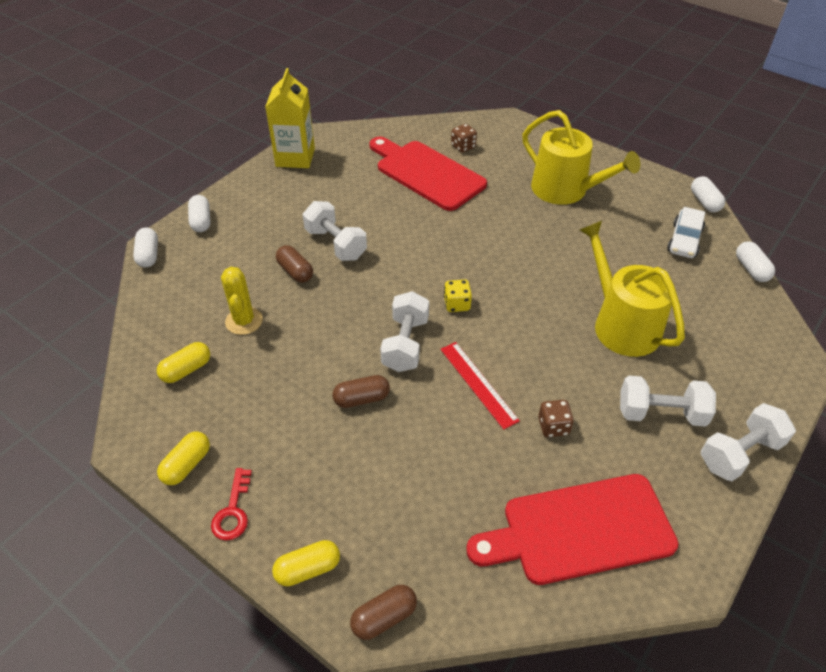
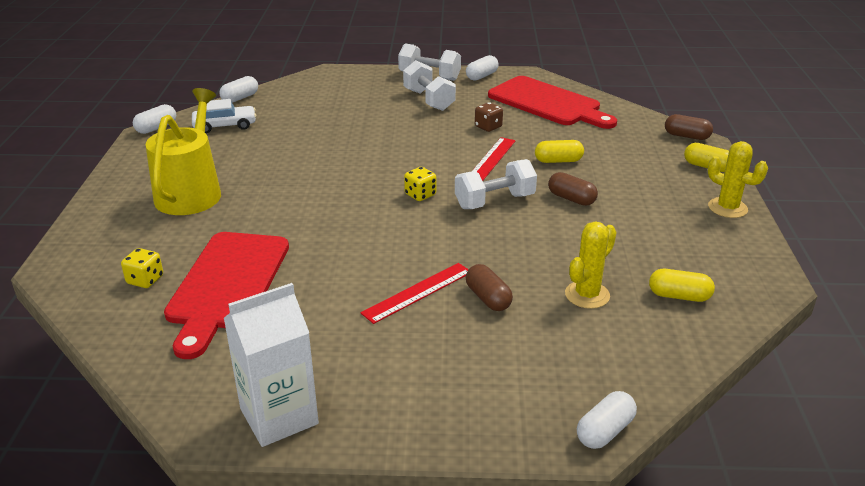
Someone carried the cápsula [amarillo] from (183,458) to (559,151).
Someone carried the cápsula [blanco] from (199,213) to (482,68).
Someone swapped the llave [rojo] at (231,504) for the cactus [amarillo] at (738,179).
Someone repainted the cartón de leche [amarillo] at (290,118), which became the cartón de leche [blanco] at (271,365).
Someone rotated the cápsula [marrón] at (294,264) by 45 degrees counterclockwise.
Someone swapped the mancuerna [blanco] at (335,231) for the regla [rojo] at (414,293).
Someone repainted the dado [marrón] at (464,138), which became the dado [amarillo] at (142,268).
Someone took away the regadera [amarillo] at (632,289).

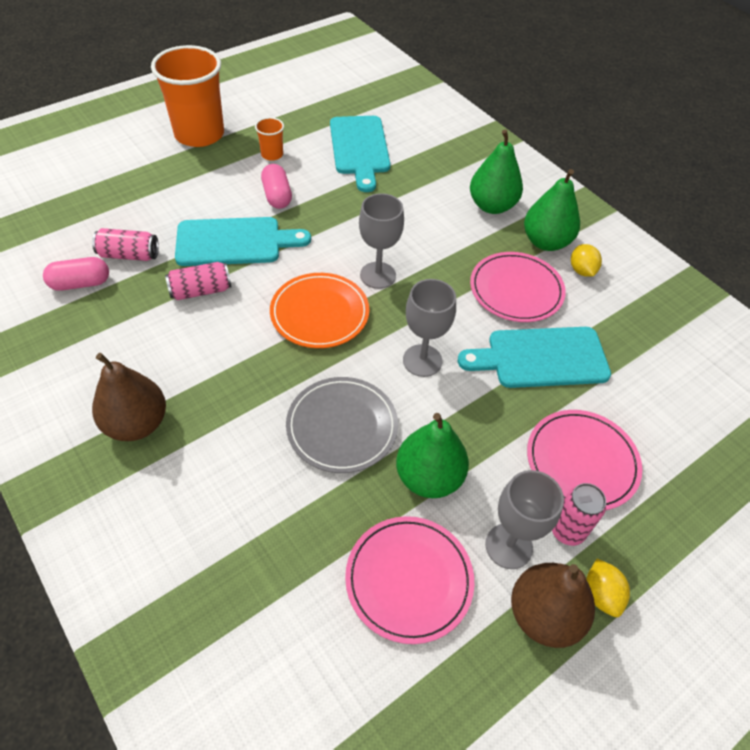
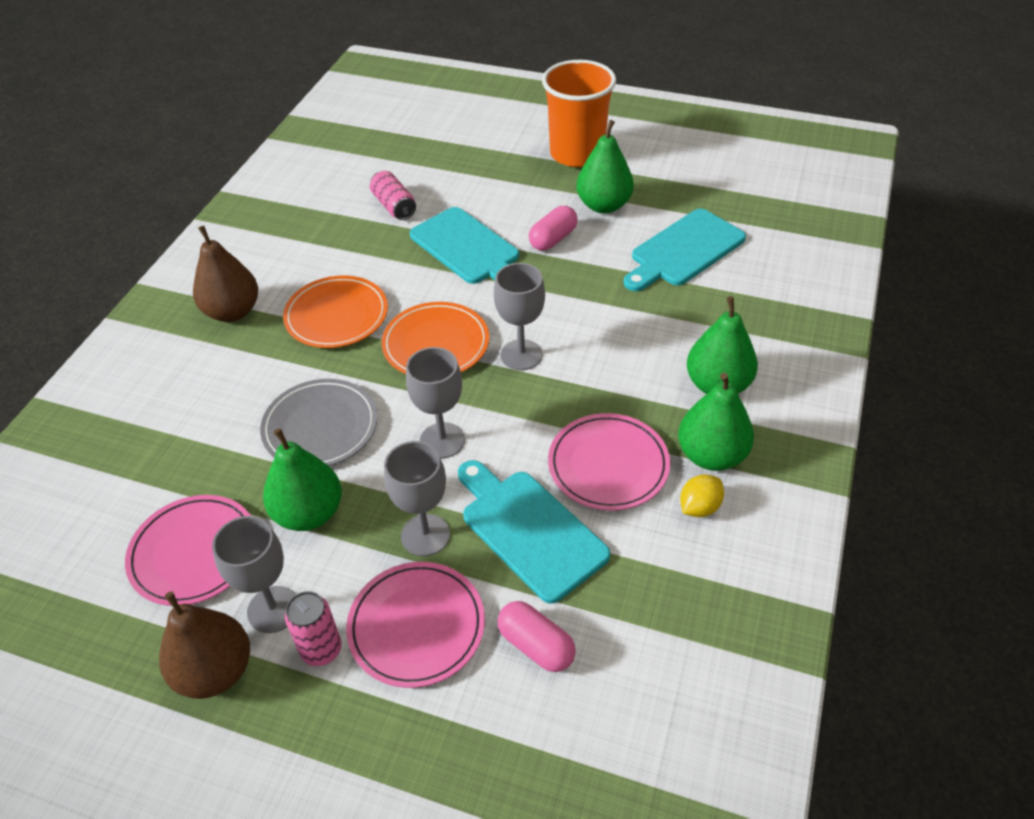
Someone carried the cápsula [rosa] from (76,274) to (537,636).
Someone took away the lata [rosa] at (198,281).
Someone swapped the vaso [naranja] at (269,139) for the pera [verde] at (605,167).
Someone took away the limón [amarillo] at (608,588).
Someone put down the plato [naranja] at (335,311).
Someone put down the copa [gris] at (417,498).

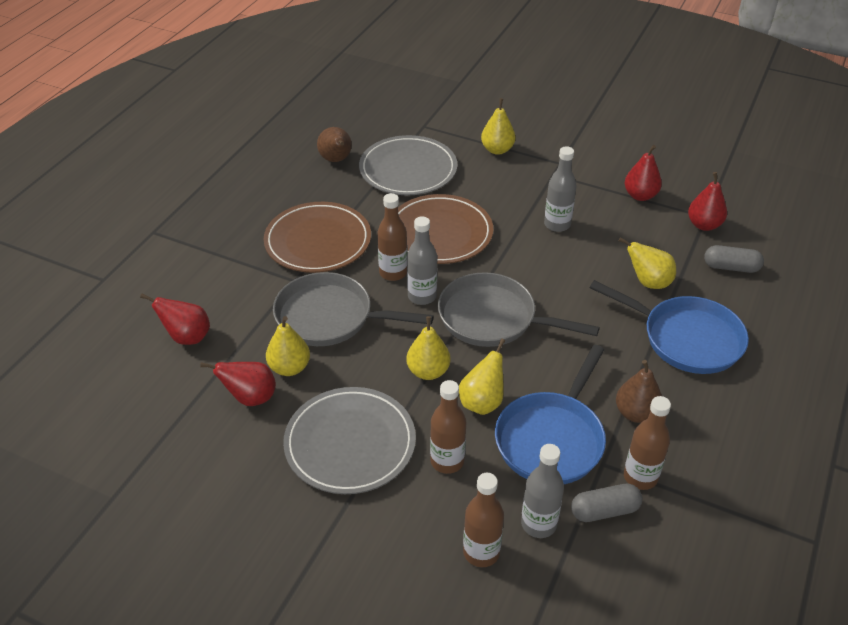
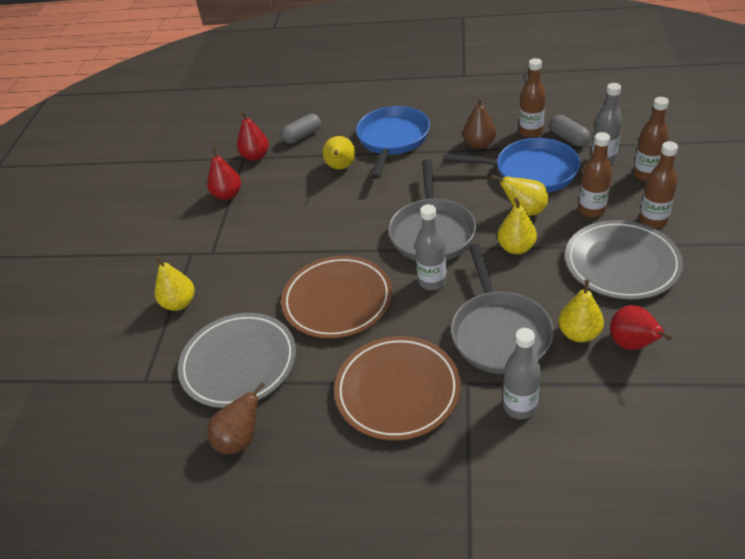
Someone took away the pera [rojo] at (175,319).
Someone carried the botella [marrón] from (392,237) to (658,184).
Someone carried the botella [gris] from (560,189) to (522,373).
Someone rotated the cápsula [gris] at (734,259) by 60 degrees clockwise.

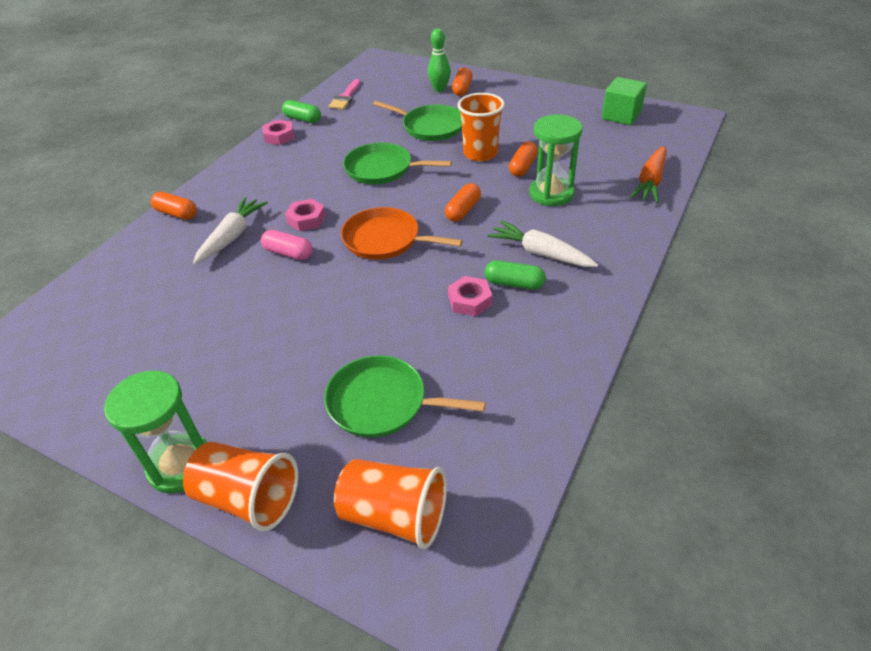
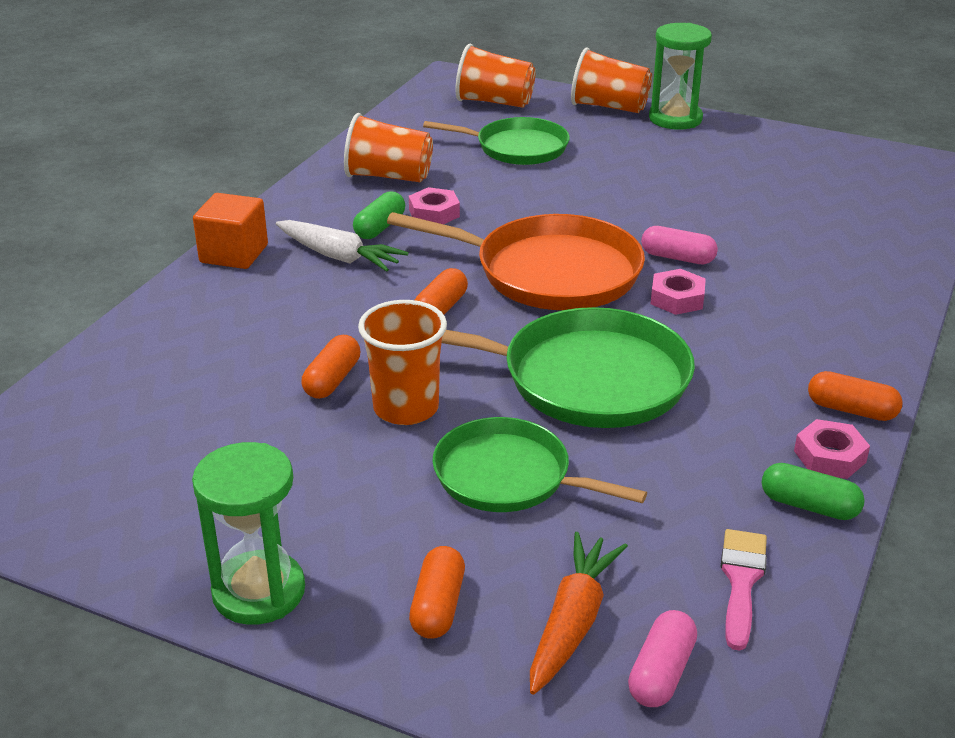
Someone carried the cápsula [naranja] from (174,206) to (855,396).
Someone took away the zanahoria [blanco] at (230,230).
Someone scaled the sartén [naranja] at (402,233) by 1.51.
Someone scaled the sartén [verde] at (397,163) by 1.51.
Someone took away the bolo [verde] at (439,60).
Someone rotated the cápsula [verde] at (515,275) by 75 degrees counterclockwise.
Someone carried the reloj de arena [verde] from (556,160) to (248,533).
Someone took away the cubo [verde] at (624,101).
Someone carried the zanahoria [naranja] from (648,174) to (579,613).
Someone put down the cubo [naranja] at (230,231).
Someone put down the vaso [naranja] at (388,147).
Someone put down the cápsula [rosa] at (662,658).

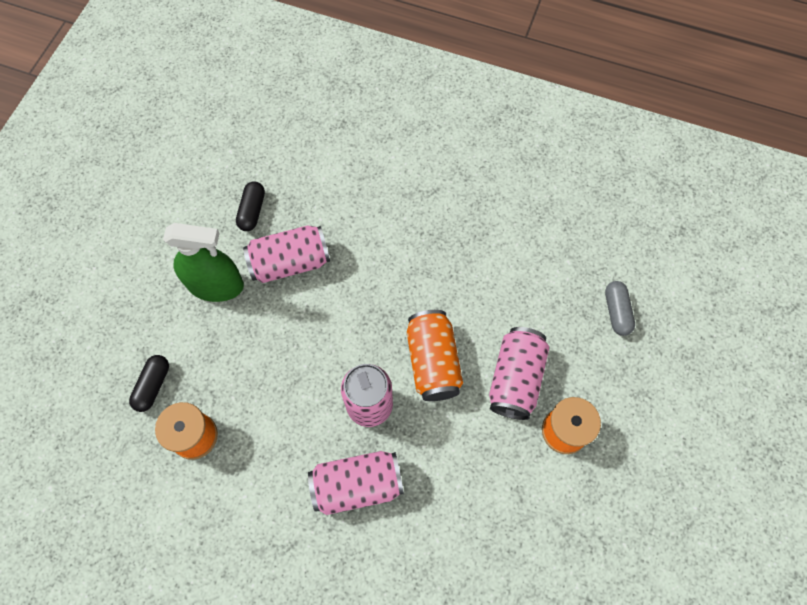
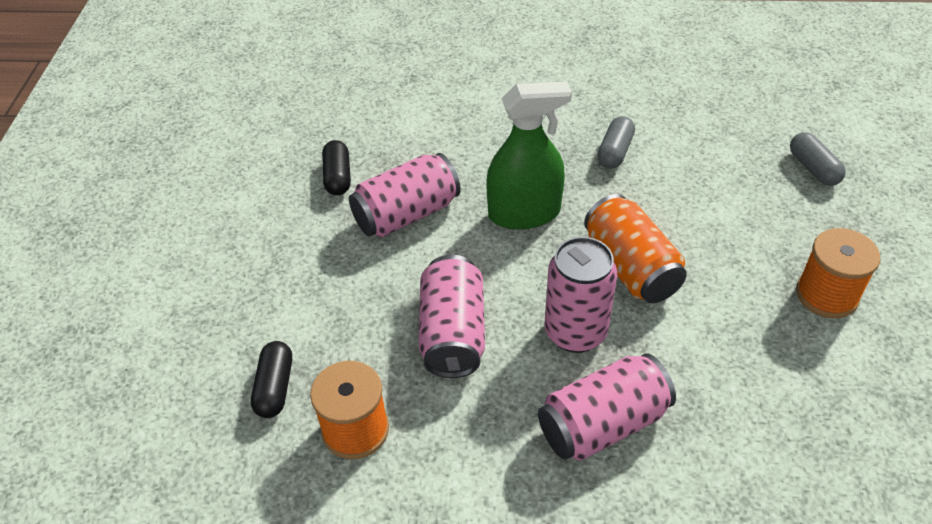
Someone carried the pulverizador [verde] from (203,262) to (529,156).
Someone carried the lata [rosa] from (519,373) to (451,316).
Someone put down the cápsula [gris] at (616,142).

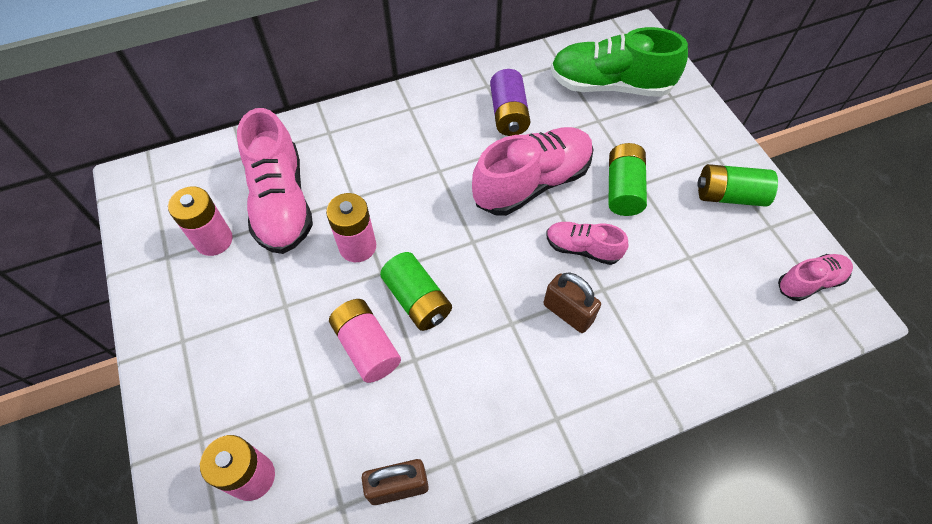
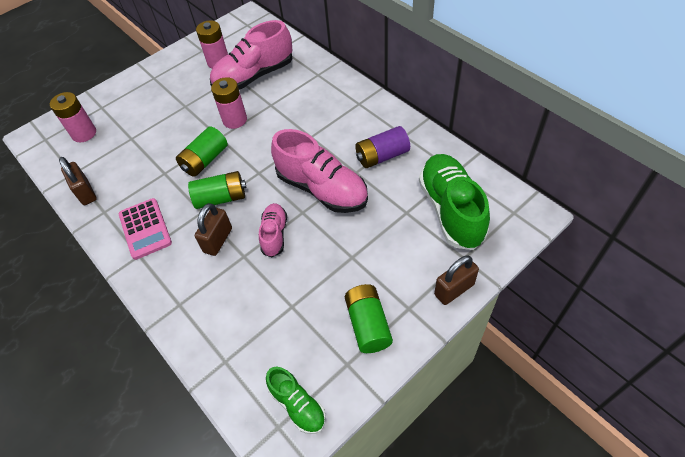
Someone took away the pila [rosa] at (365,341).
Someone carried the pila [verde] from (627,179) to (217,190).
Someone repainted the zapato [rosa] at (815,277), which became the zapato [verde] at (296,400).
Someone put down the calculadora [rosa] at (145,229).
Someone put down the candado [marrón] at (456,280).

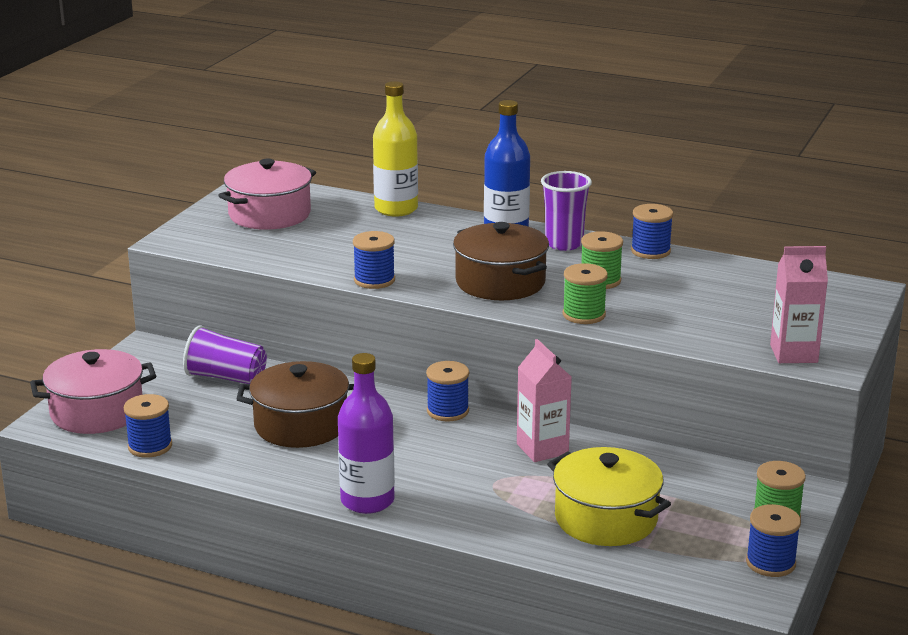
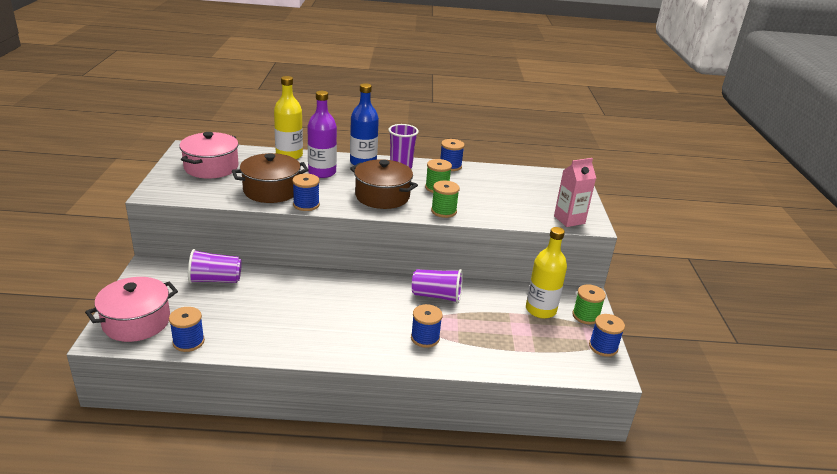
Someone carried the olla [marrón] from (295,404) to (270,178).
Someone carried the botella [morado] from (366,433) to (322,134).
Someone carried the carrete [azul] from (447,391) to (427,326).
Someone swapped the cartón de leche [rosa] at (544,400) for the vaso [morado] at (437,286).
Someone took away the olla [amarillo] at (609,496).
Someone put down the botella [amarillo] at (546,273).

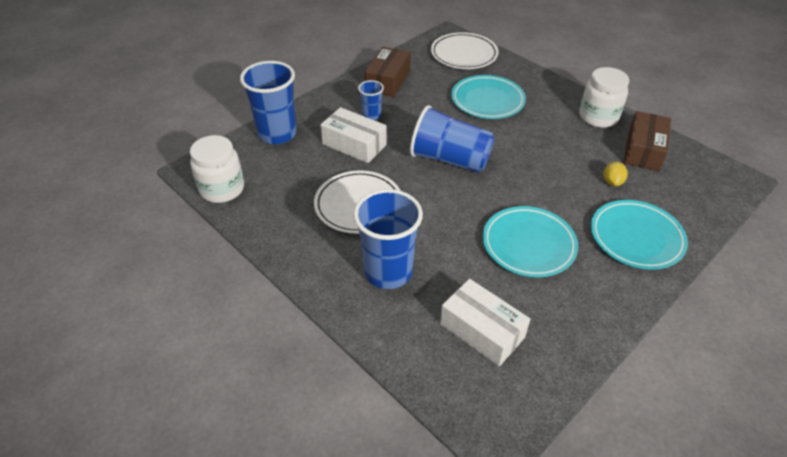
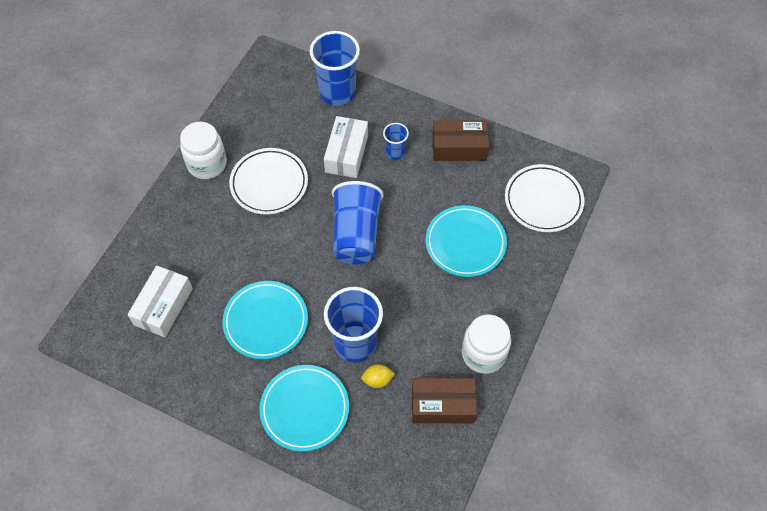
Someone carried the tarro [blanco] from (217,169) to (203,150).
Someone carried the vaso [azul] from (388,239) to (353,325).

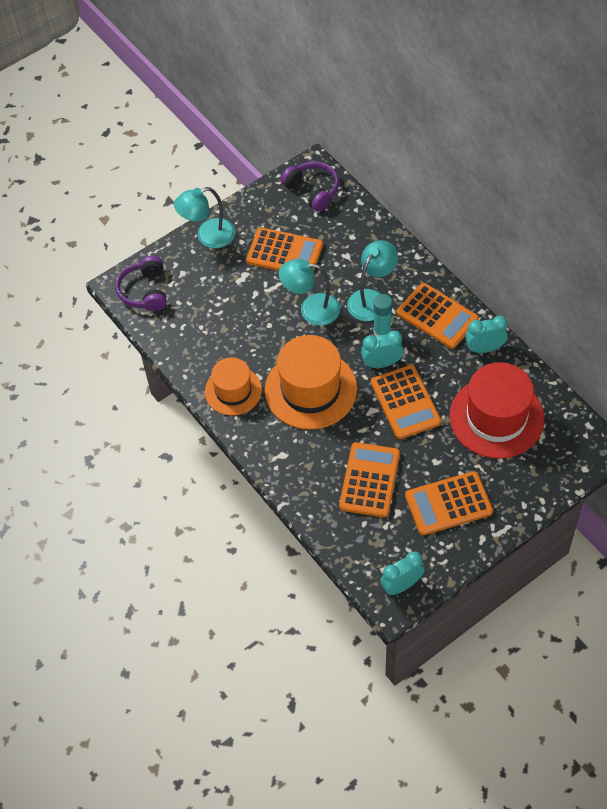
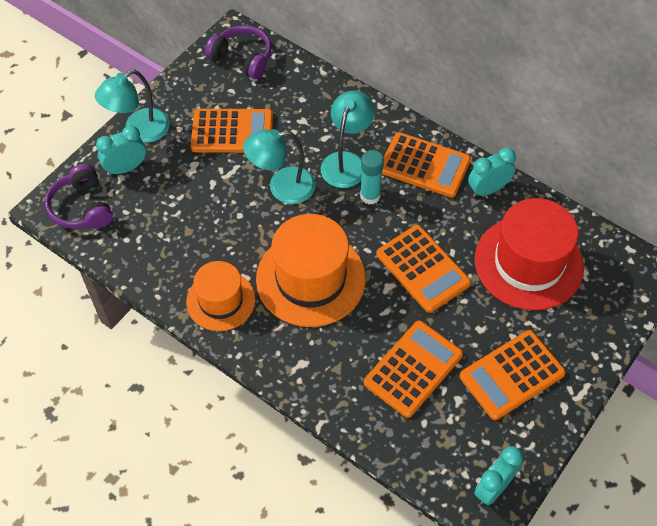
Someone rotated the calculadora [naranja] at (369,480) by 45 degrees clockwise.
Someone carried the despertador [turquesa] from (382,349) to (121,150).

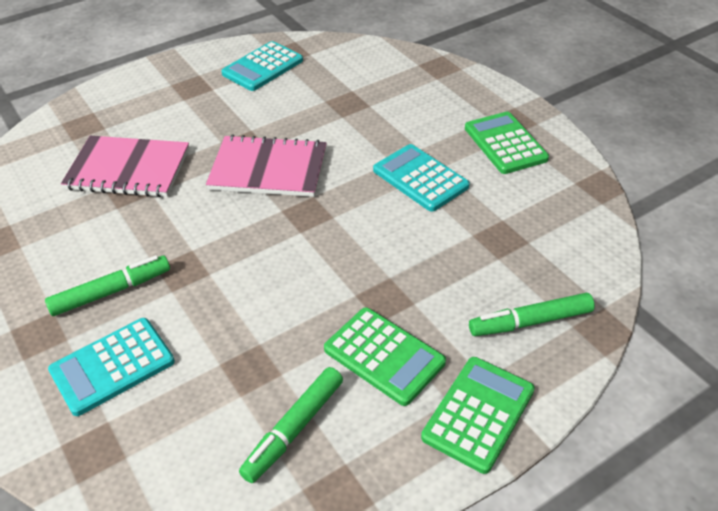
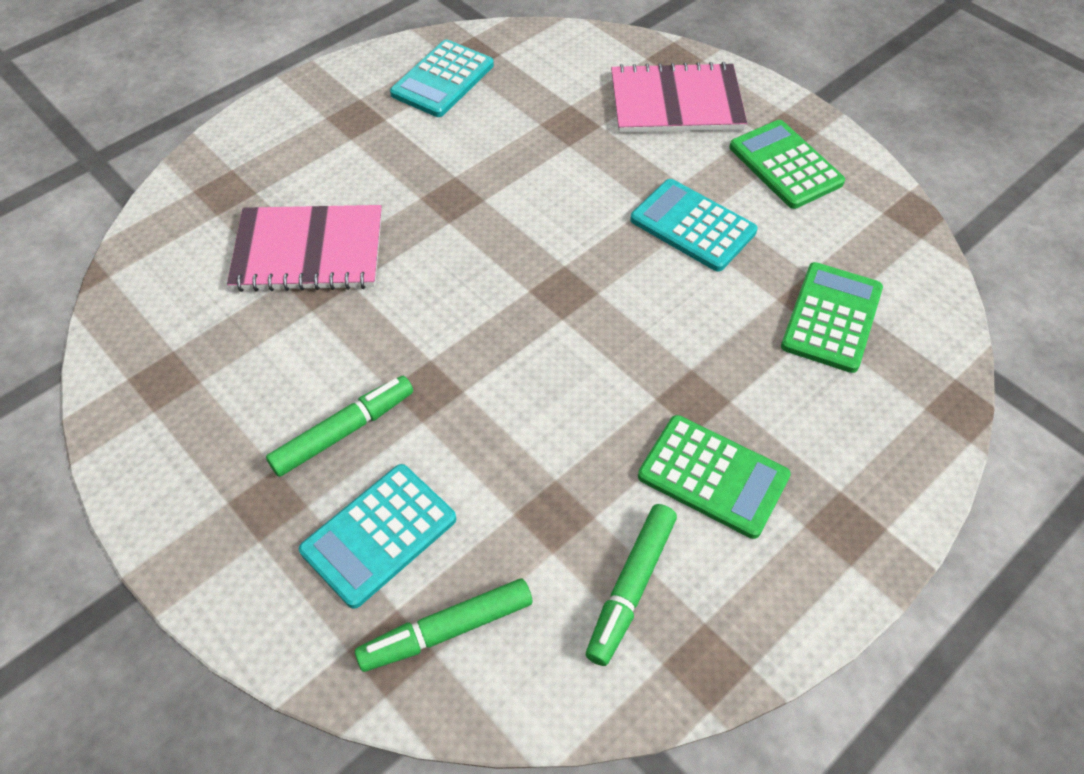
Someone carried the cuaderno [rosa] from (266,166) to (679,97).
Someone carried the calculadora [verde] from (478,415) to (832,317).
Someone carried the rotulador [verde] from (532,314) to (444,625).

